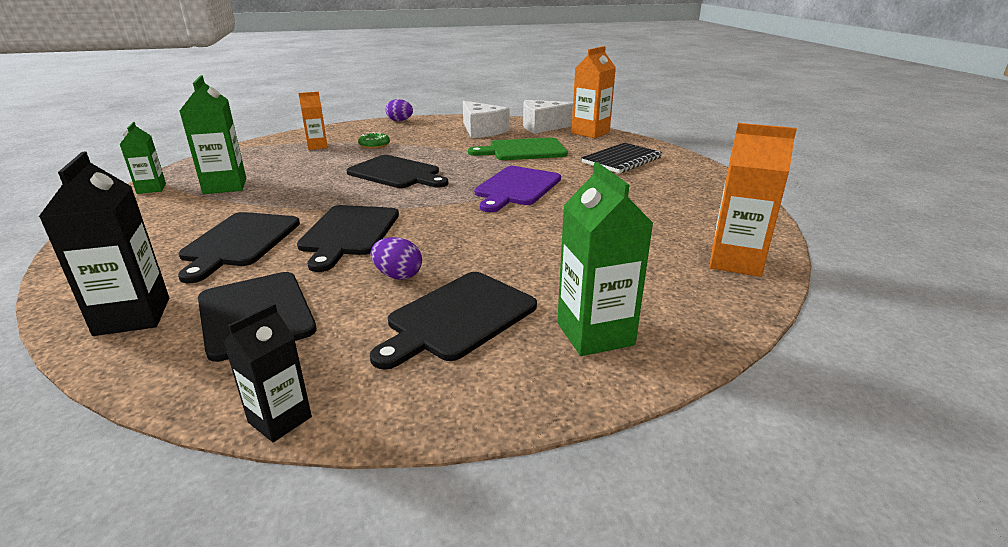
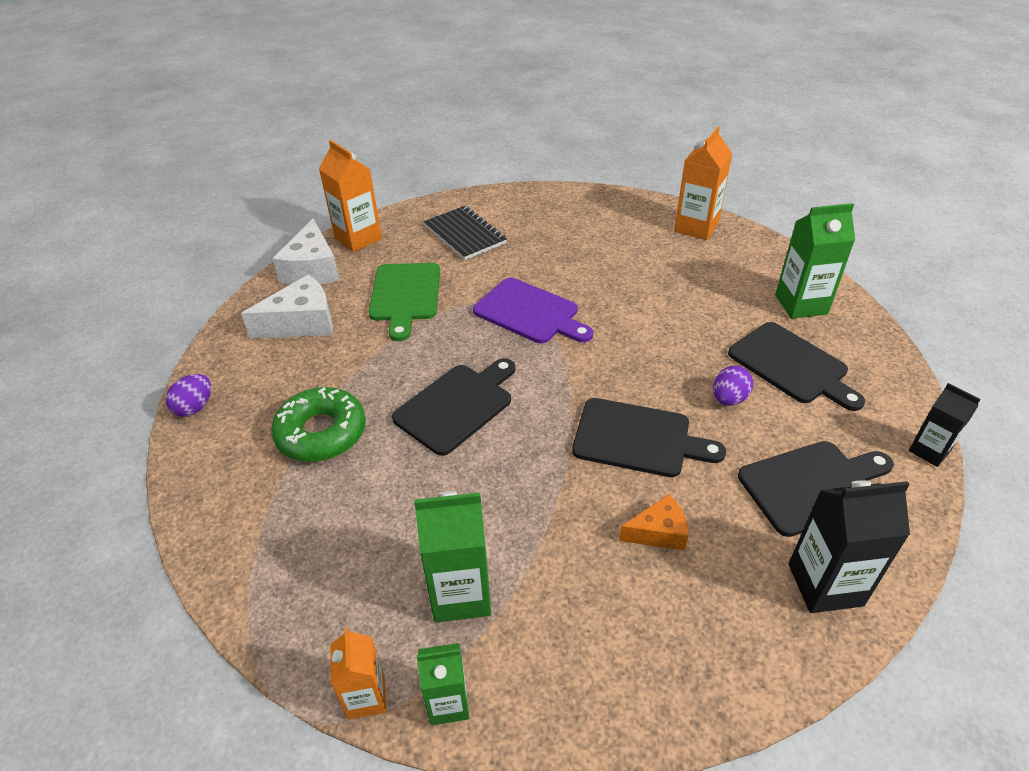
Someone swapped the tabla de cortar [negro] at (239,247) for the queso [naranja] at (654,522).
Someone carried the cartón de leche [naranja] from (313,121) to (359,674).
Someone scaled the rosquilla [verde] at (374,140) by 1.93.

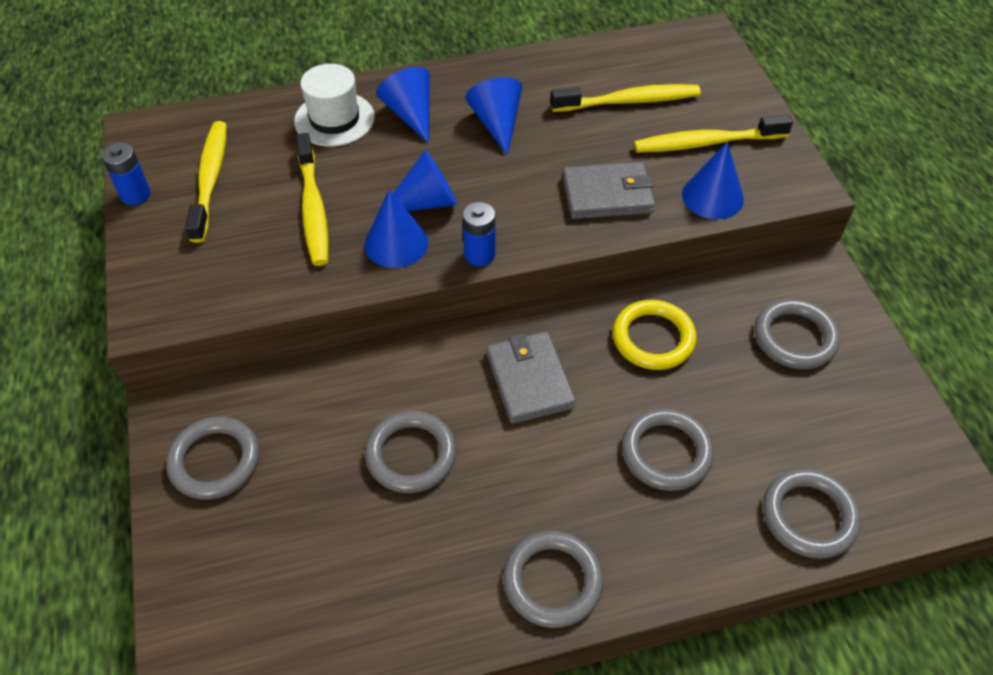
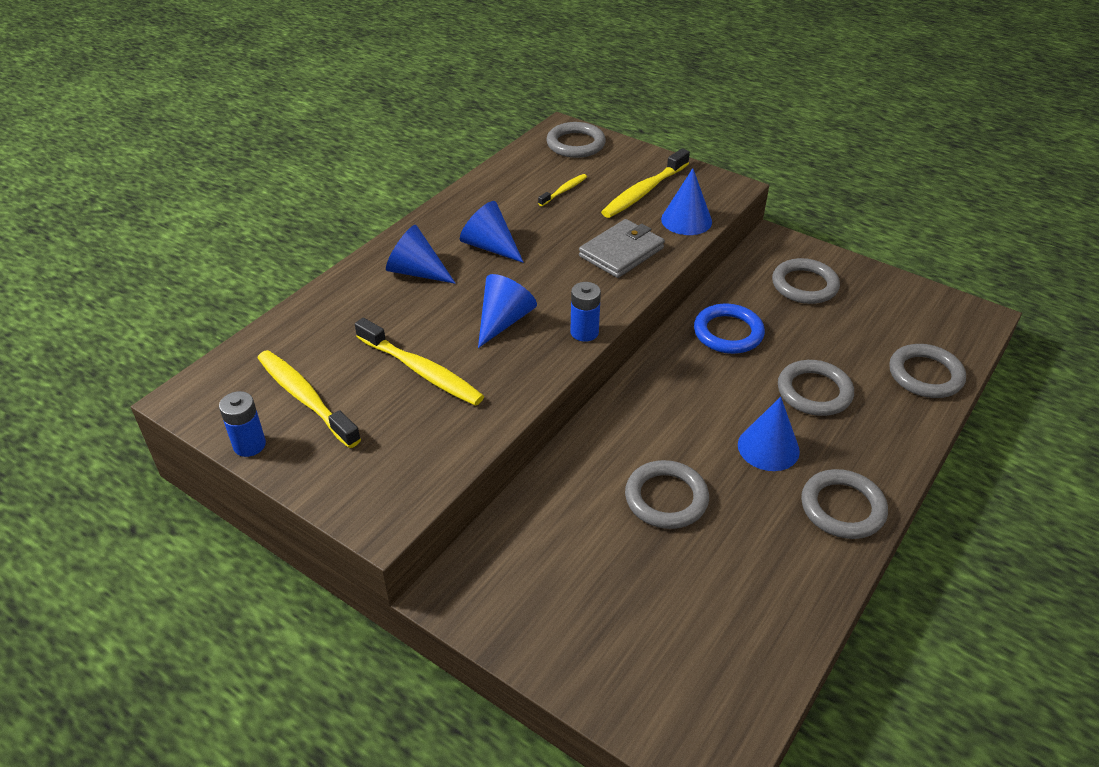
Someone carried the anillo [gris] from (212,458) to (576,140).
Someone took away the sombrero [blanco] at (334,105).
Someone carried the cono [azul] from (396,228) to (769,434).
Someone took away the cartera [gris] at (531,378).
Someone scaled the cepillo de dientes [amarillo] at (625,98) by 0.53.
Someone repainted the anillo [amarillo] at (655,335), which became the anillo [azul] at (729,328).

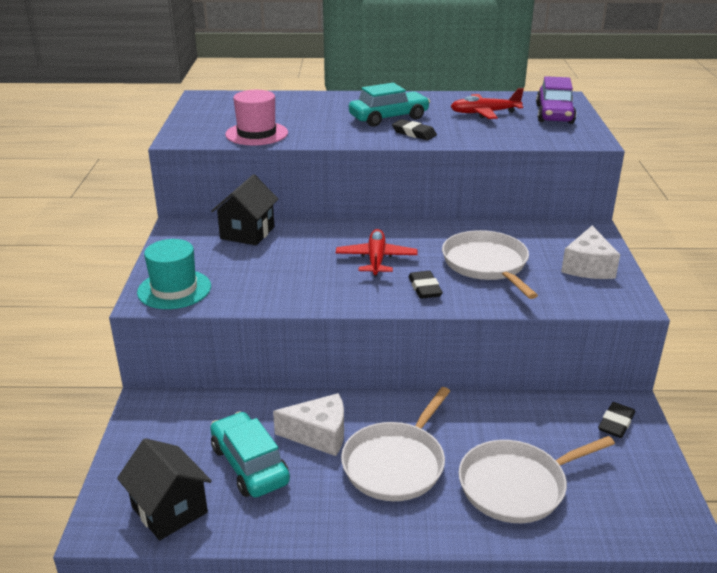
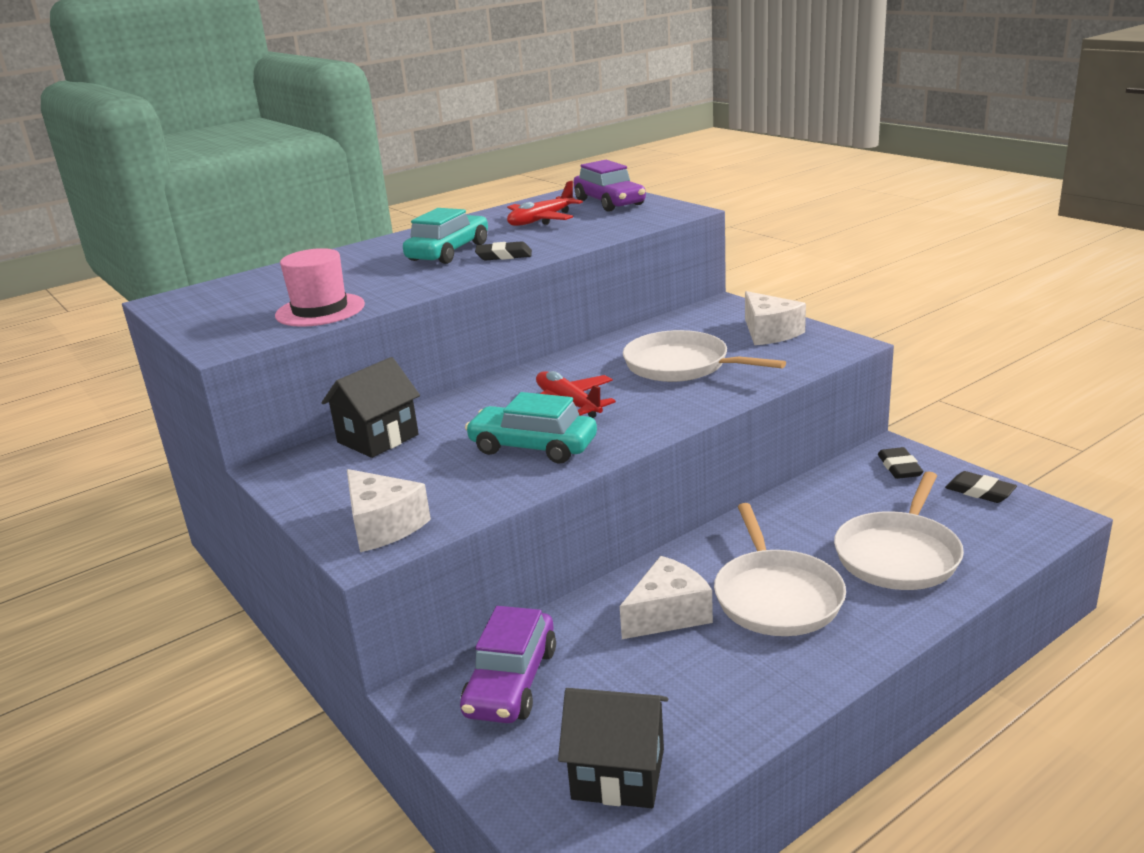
Someone swapped the sombrero [turquesa] at (174,274) for the queso [blanco] at (389,510).
Someone carried the coche [turquesa] from (250,454) to (531,427).
Someone rotated the casa [negro] at (244,209) by 60 degrees clockwise.
Someone carried the goma de borrar [negro] from (426,285) to (981,487).
Someone put down the coche [morado] at (508,664).

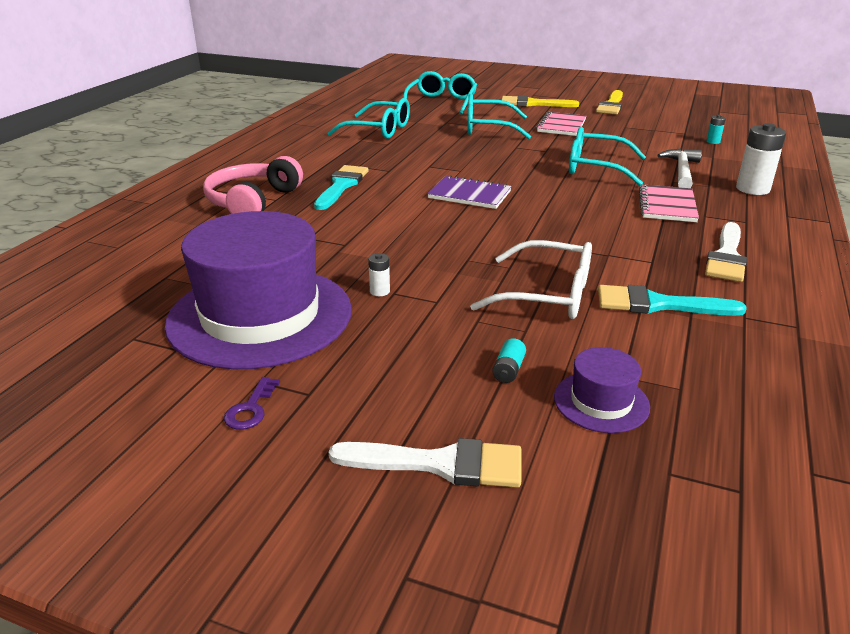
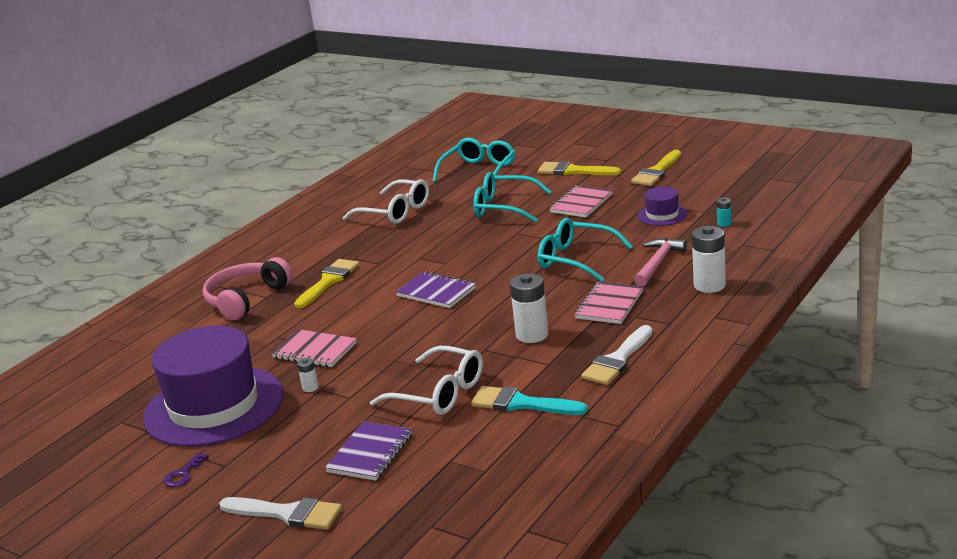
Someone repainted the pincel [turquesa] at (341,187), which became the pincel [amarillo] at (327,284).
Someone repainted the gafas [turquesa] at (369,118), which became the gafas [blanco] at (386,201).
Someone swapped the pila [turquesa] at (509,360) for the cuaderno [morado] at (368,451).
Someone carried the sombrero [morado] from (602,390) to (662,206).
Someone repainted the martillo [blanco] at (679,168), which became the martillo [rosa] at (660,262).
Someone put down the cuaderno [rosa] at (314,348).
Someone put down the pila [blanco] at (529,308).

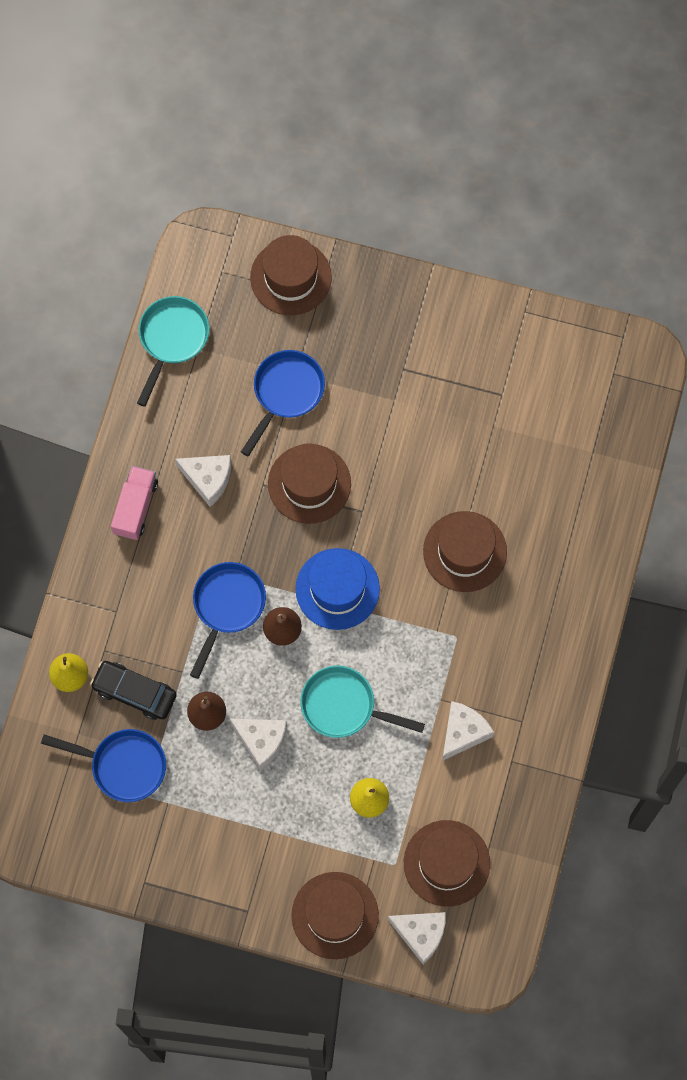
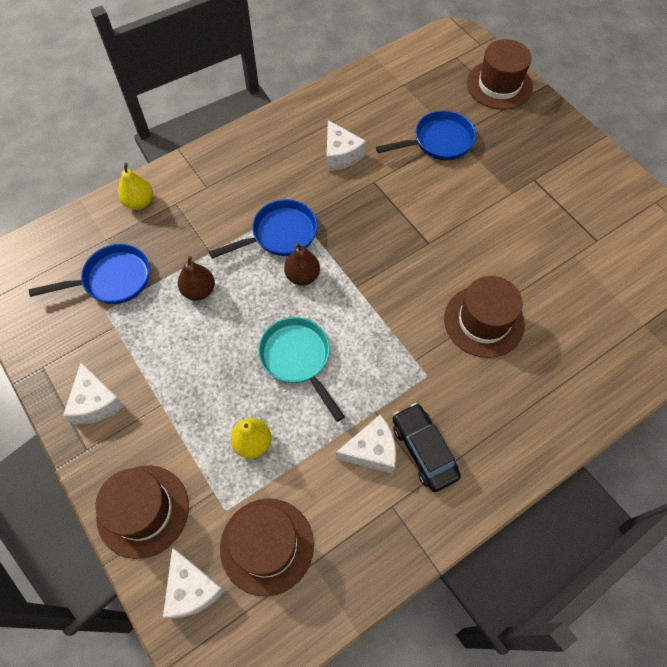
Someone rotated the sartén [azul] at (103,765) by 75 degrees counterclockwise.
Someone carried the coche [negro] from (133,690) to (426,447).
Someone took away the camión [rosa] at (134,503).
Someone took away the sartén [turquesa] at (173,351).
Someone carried the queso [blanco] from (258,744) to (94,393).
Someone took away the sombrero [marrón] at (309,483).
Someone took away the sombrero [azul] at (337,589).

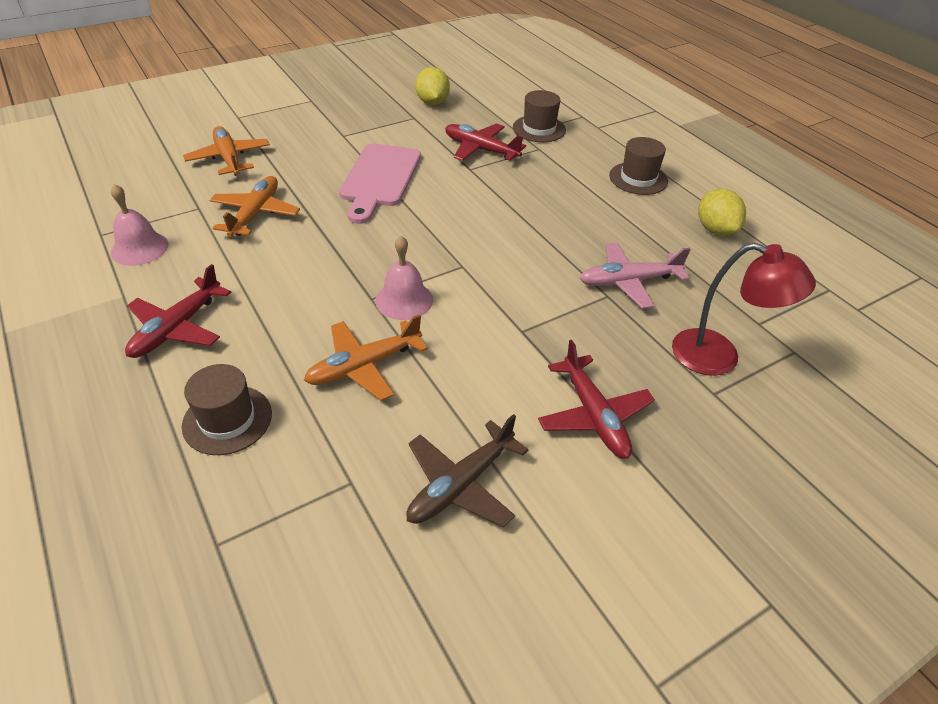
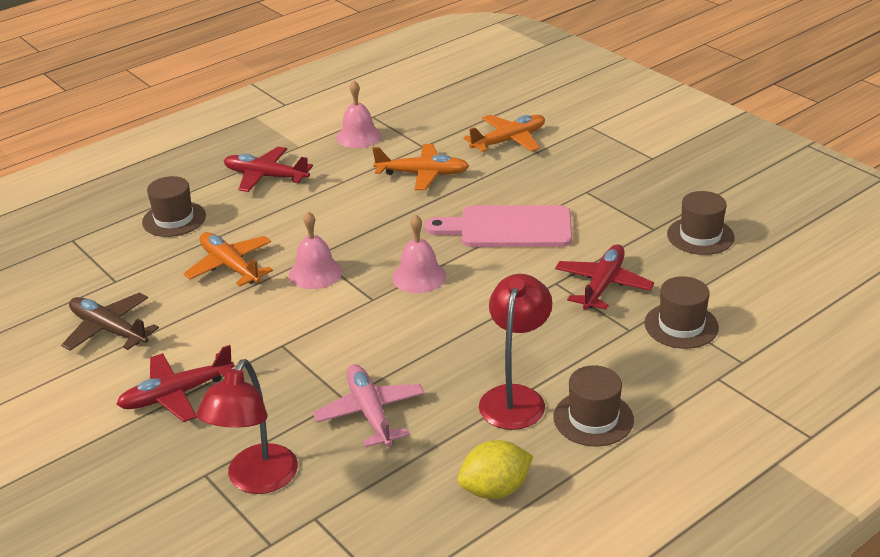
Someone swapped the limón [amarillo] at (432,86) for the sombrero [marrón] at (701,223).
Someone put down the campana [rosa] at (419,254).
Someone put down the lámpara [rojo] at (515,352).

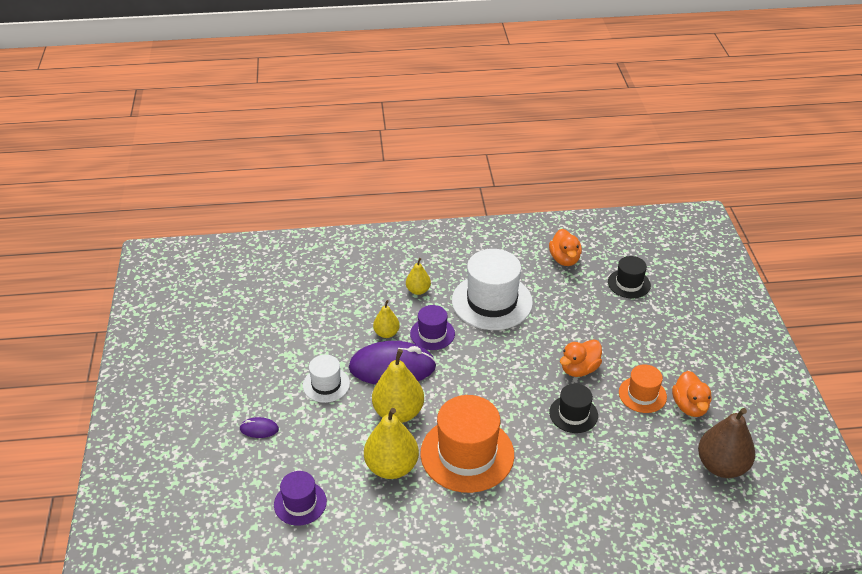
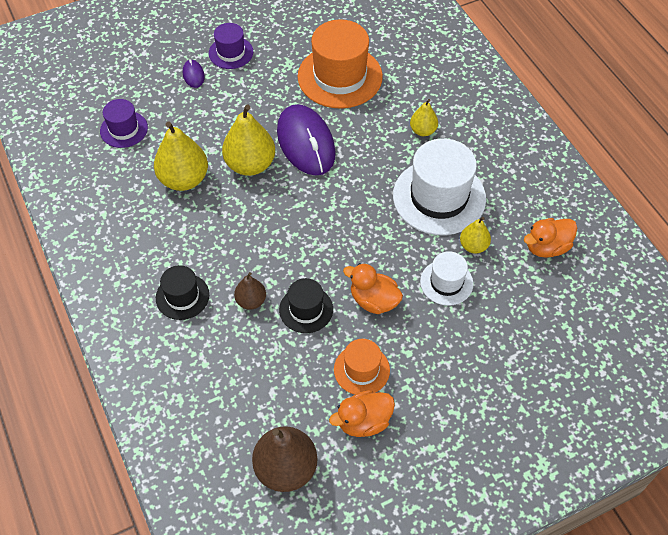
Someone carried the sombrero [blanco] from (326,379) to (446,278).
Someone carried the pera [amarillo] from (386,319) to (475,235).
Someone carried the sombrero [morado] from (432,327) to (231,46).
Someone carried the sombrero [naranja] from (467,444) to (340,64).
Someone carried the sombrero [negro] from (629,277) to (182,292).
Someone put down the pera [marrón] at (250,291).

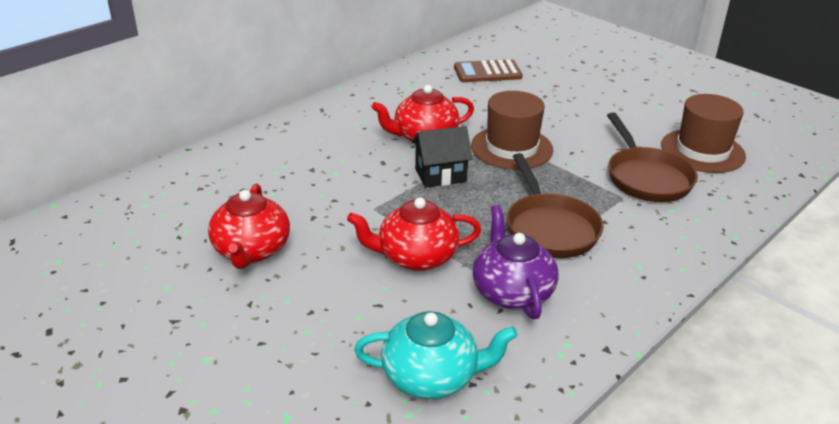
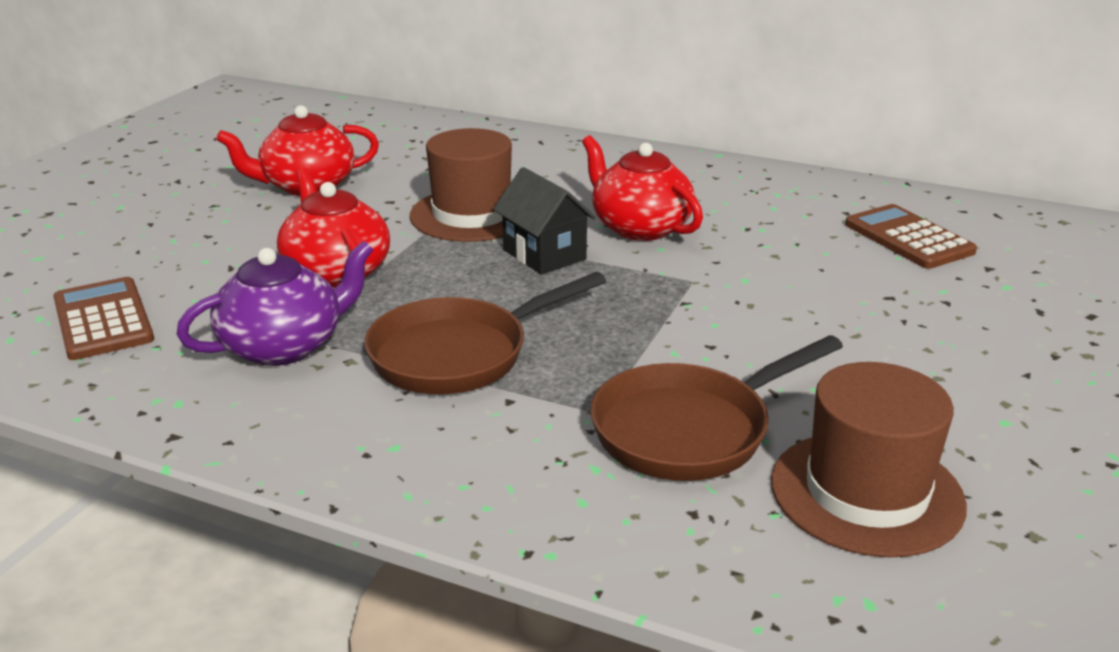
Someone swapped the tetera [turquesa] at (436,355) for the calculadora [marrón] at (103,318).
Someone carried the sombrero [marrón] from (512,130) to (461,185).

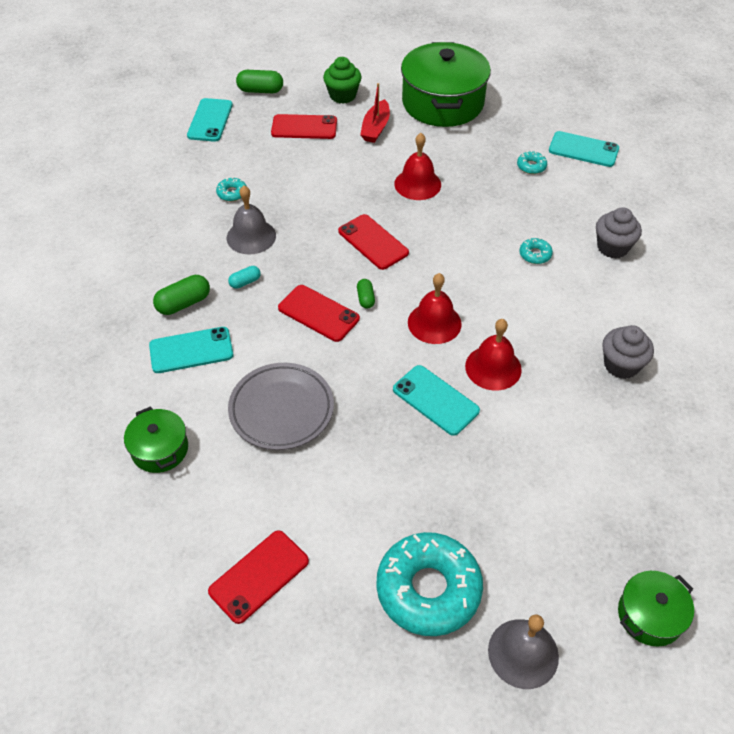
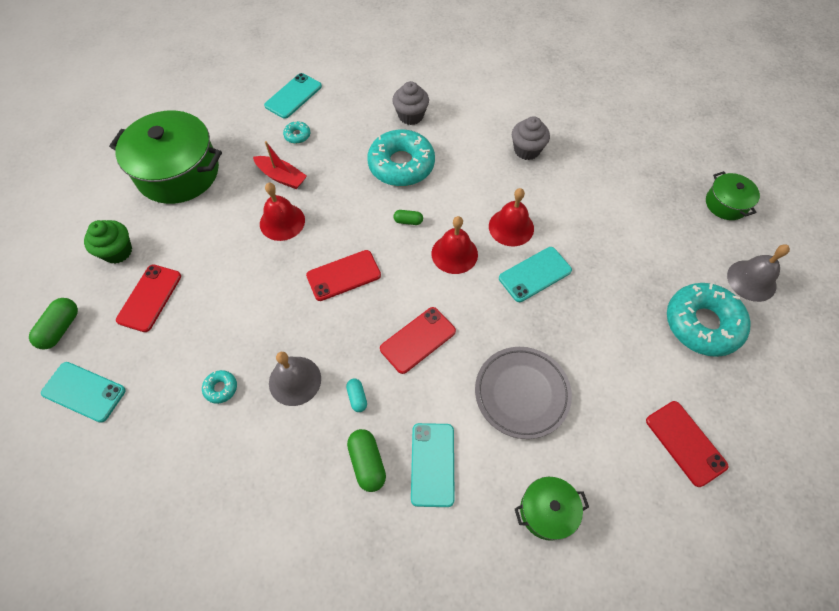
Someone carried the cápsula [verde] from (366,294) to (408,217).
Someone carried the barco [rojo] from (375,113) to (280,165).
Someone scaled the rosquilla [turquesa] at (536,251) by 2.41.

